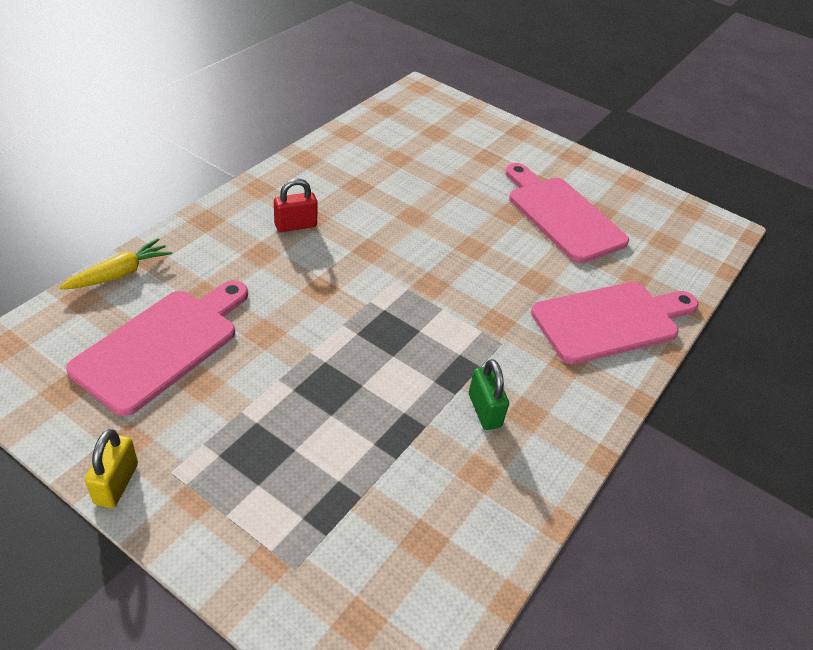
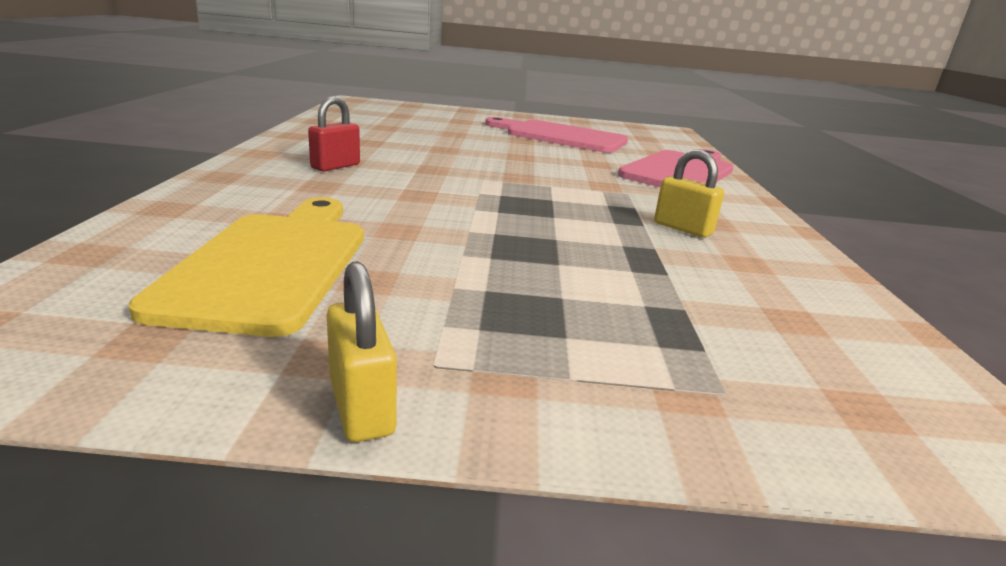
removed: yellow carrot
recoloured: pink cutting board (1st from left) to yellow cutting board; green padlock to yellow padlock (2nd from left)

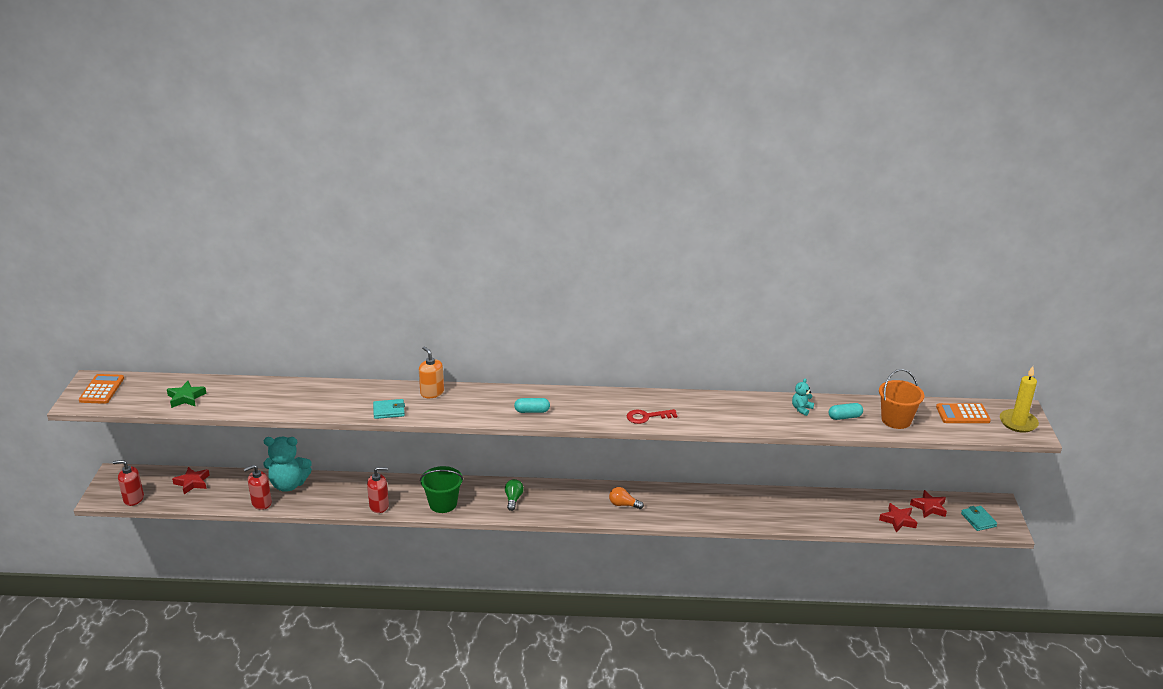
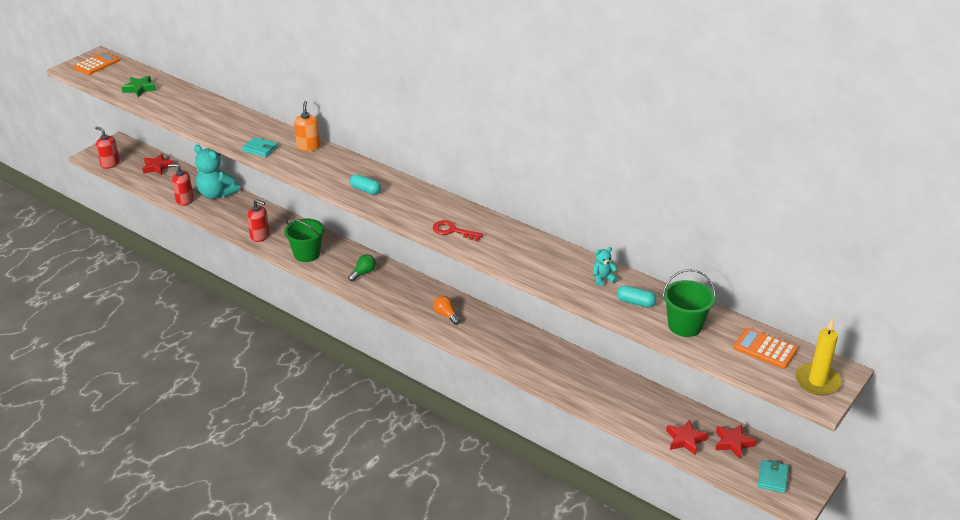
recoloured: orange bucket to green bucket (2nd from left)

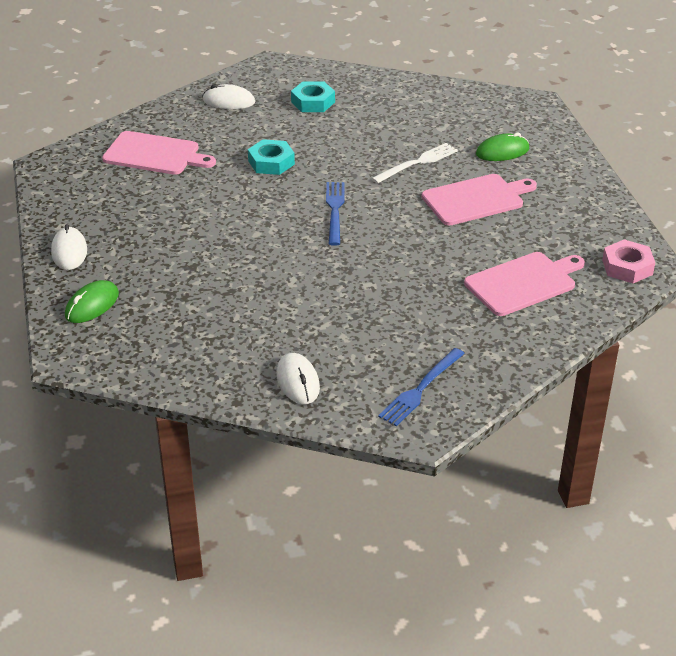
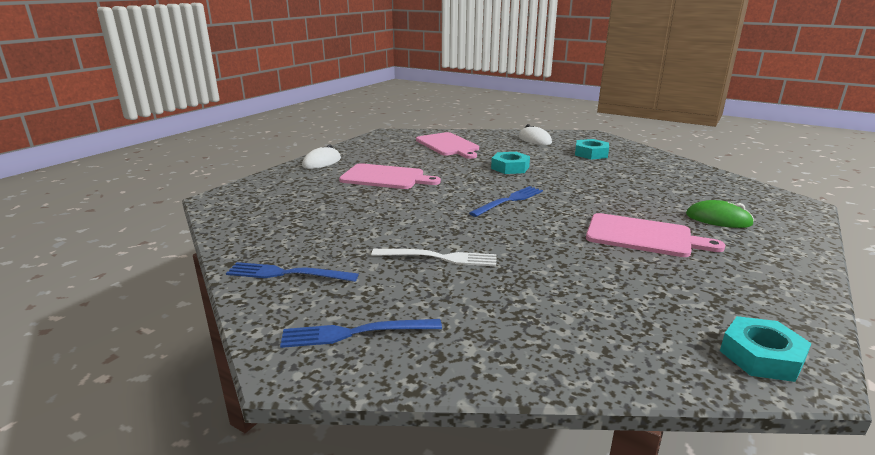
removed: green mouse (1st from left)
moved: white fork; pink cutting board (3rd from left in the first image) to pink cutting board (1st from left)
replaced: white mouse (3rd from left) to blue fork (1st from left)
recoloured: pink nut to turquoise nut (3rd from left)

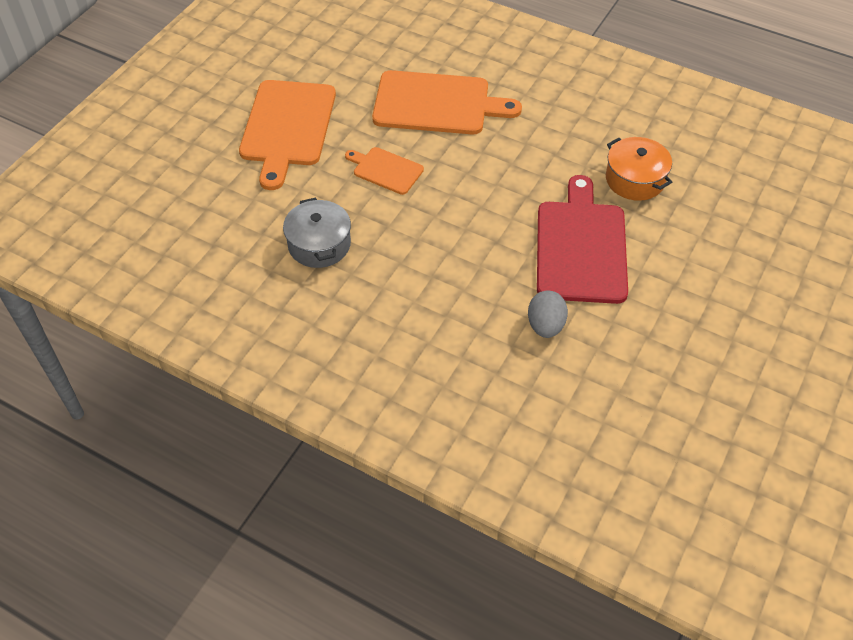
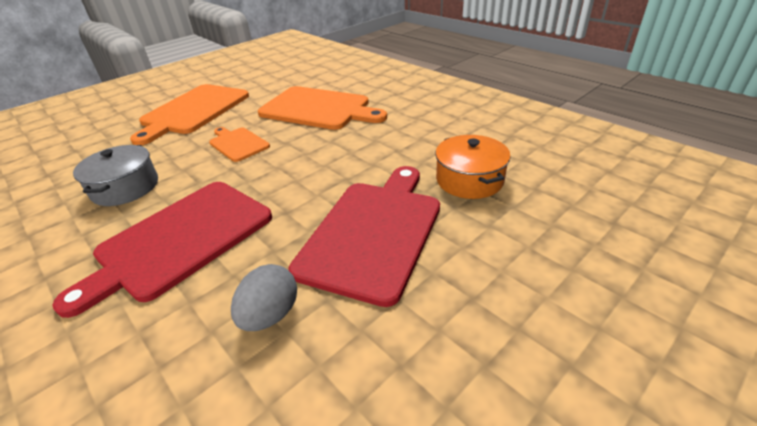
added: red cutting board (1st from left)

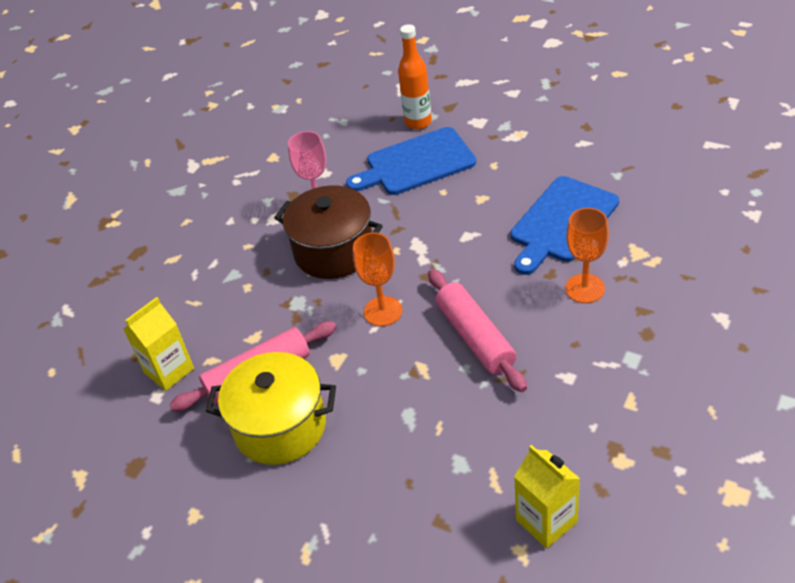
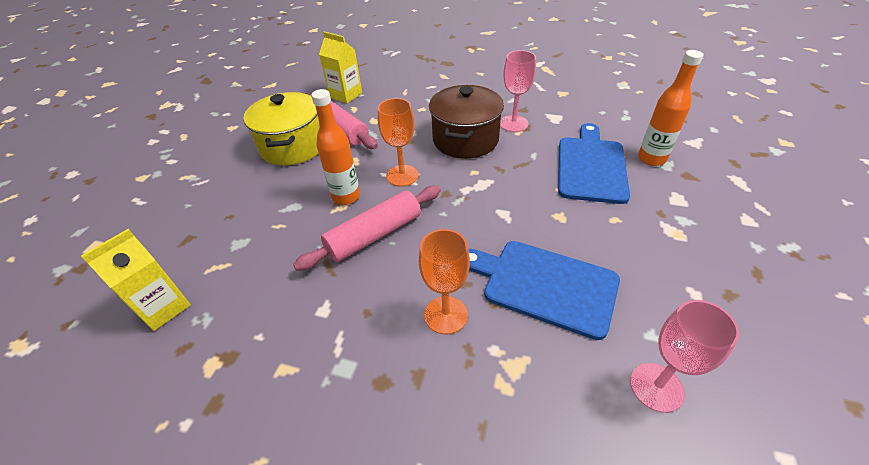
added: orange bottle (1st from left); pink goblet (2nd from left)
turned: blue cutting board (1st from left in the first image) 45 degrees clockwise

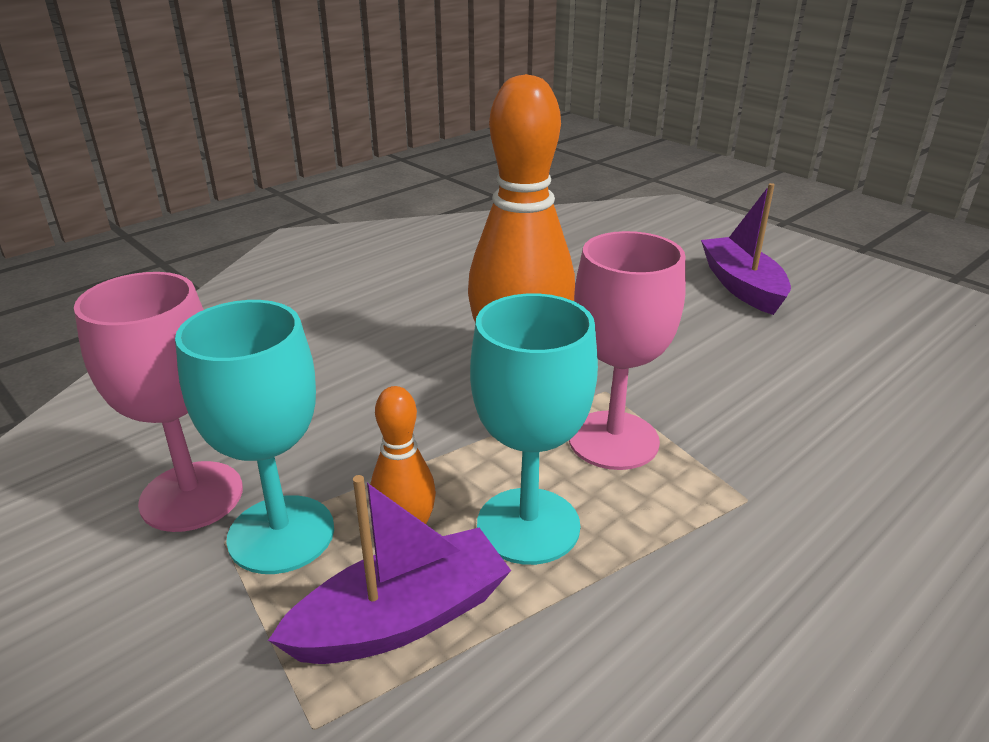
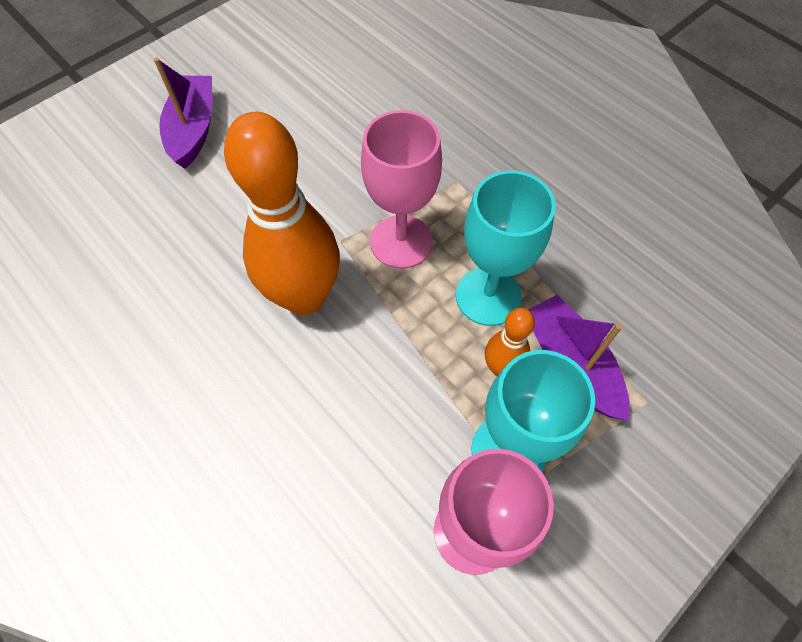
turned: purple boat (2nd from left in the first image) 105 degrees clockwise

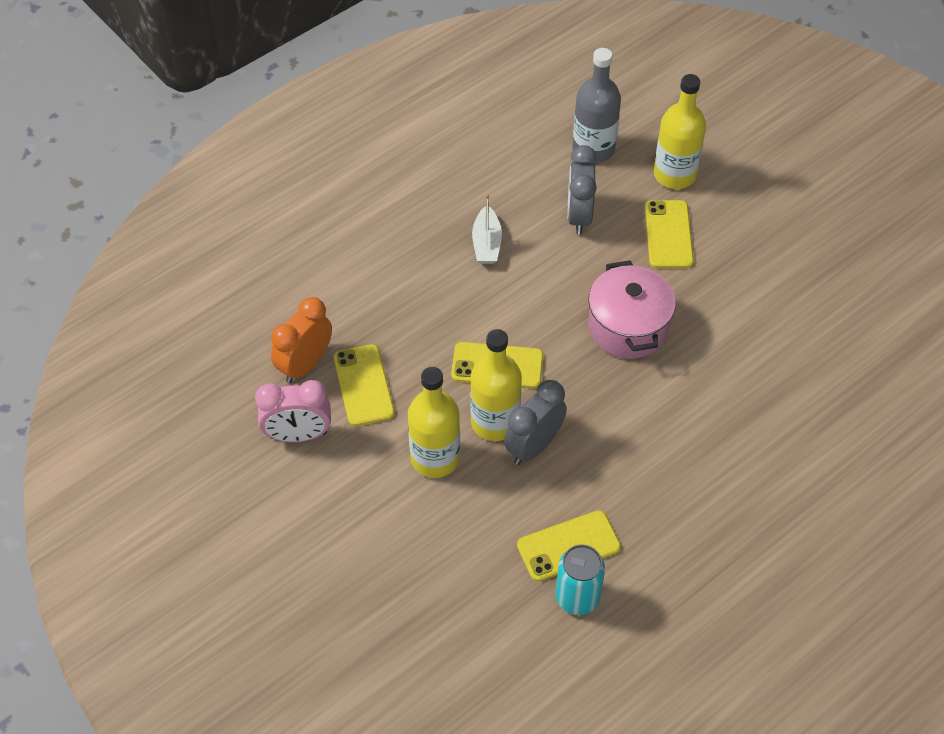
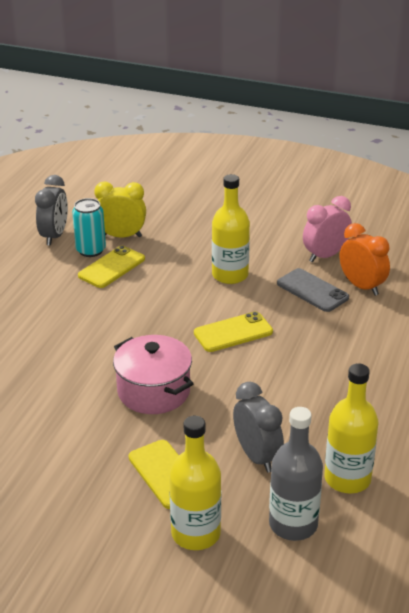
removed: white boat
added: yellow clock
moved: yellow bottle (2nd from left in the first image) to yellow bottle (3rd from left); grey clock (1st from left)
recoloured: yellow phone (1st from left) to grey phone
turned: orange clock 45 degrees counterclockwise

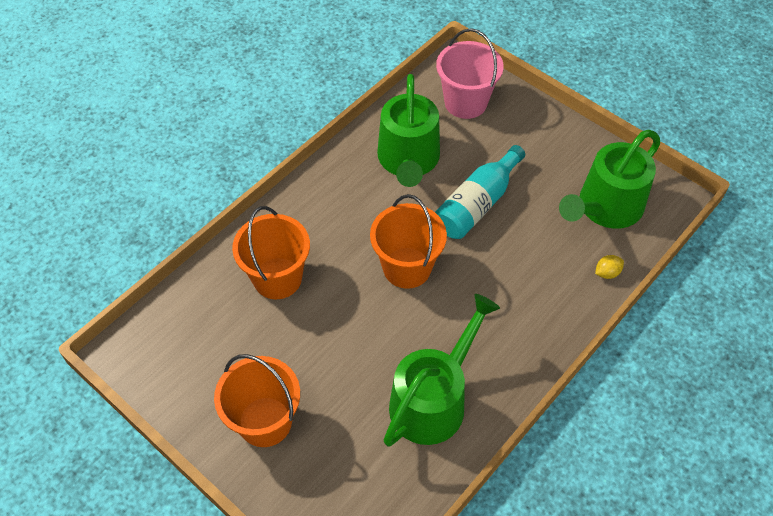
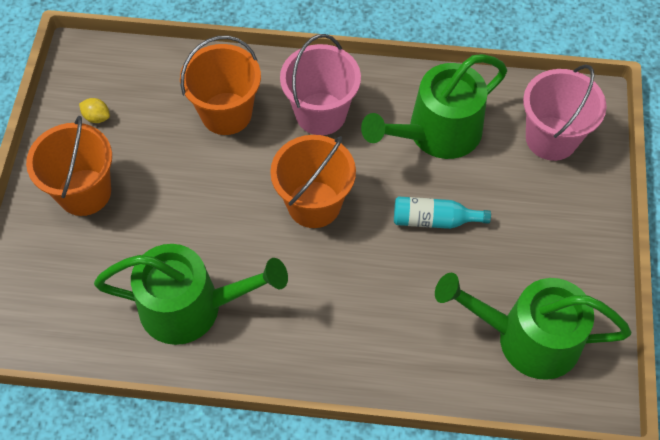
added: pink bucket (1st from left)
moved: yellow lemon
resized: turquoise bottle x0.66

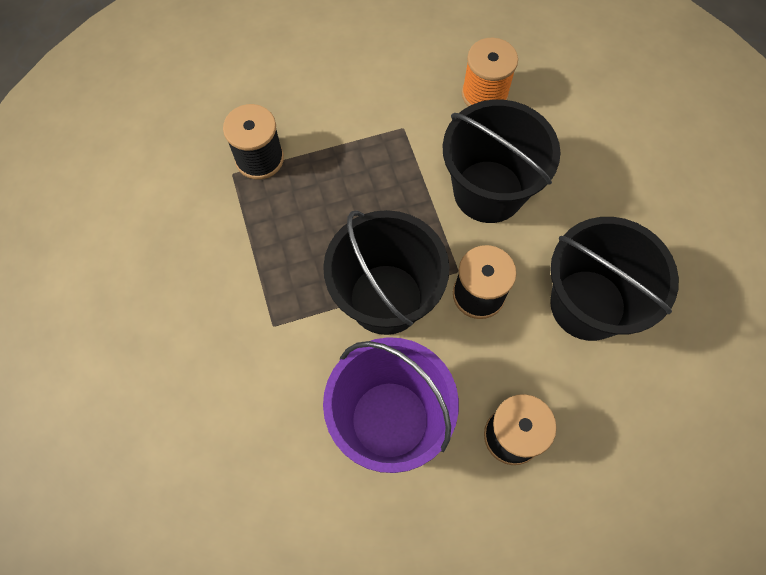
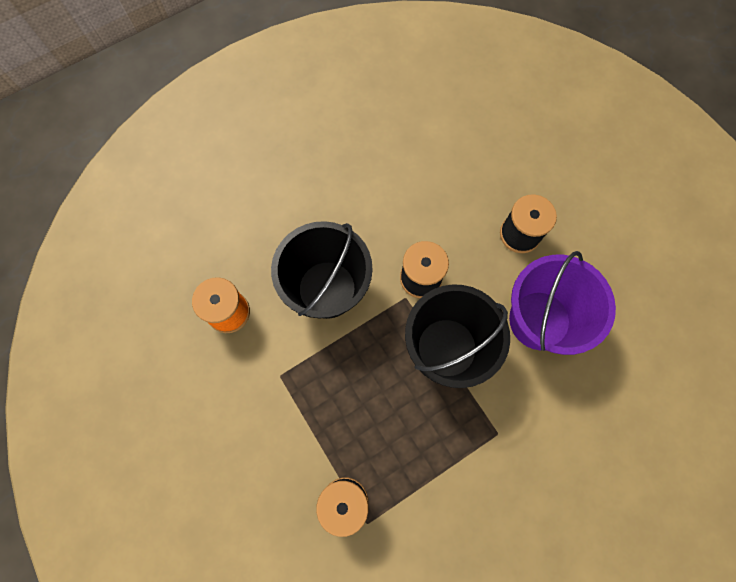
removed: black bucket (3rd from left)

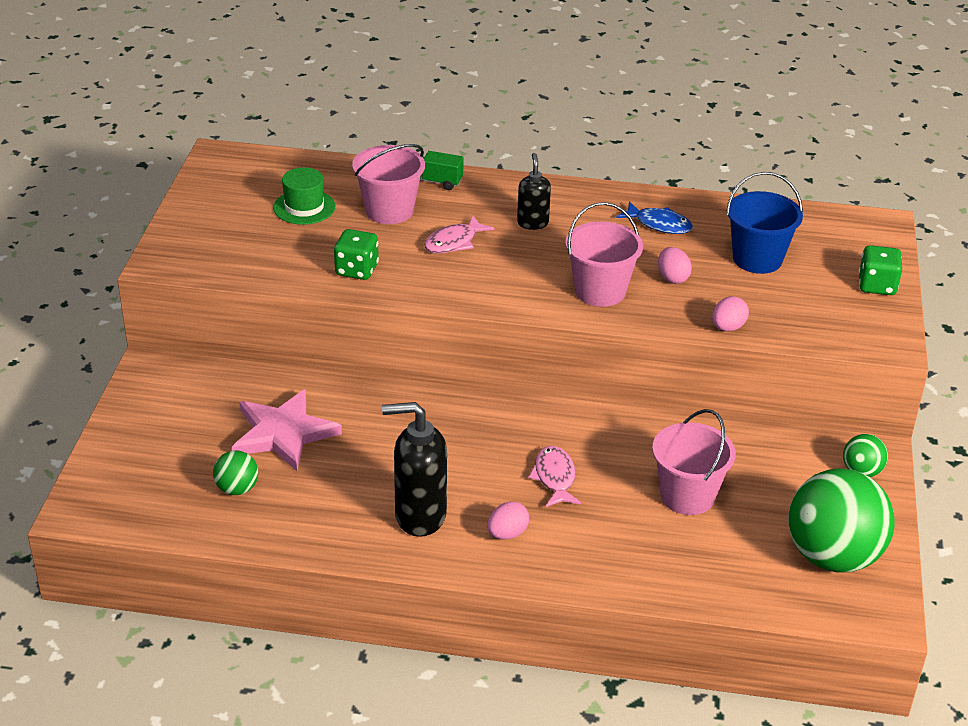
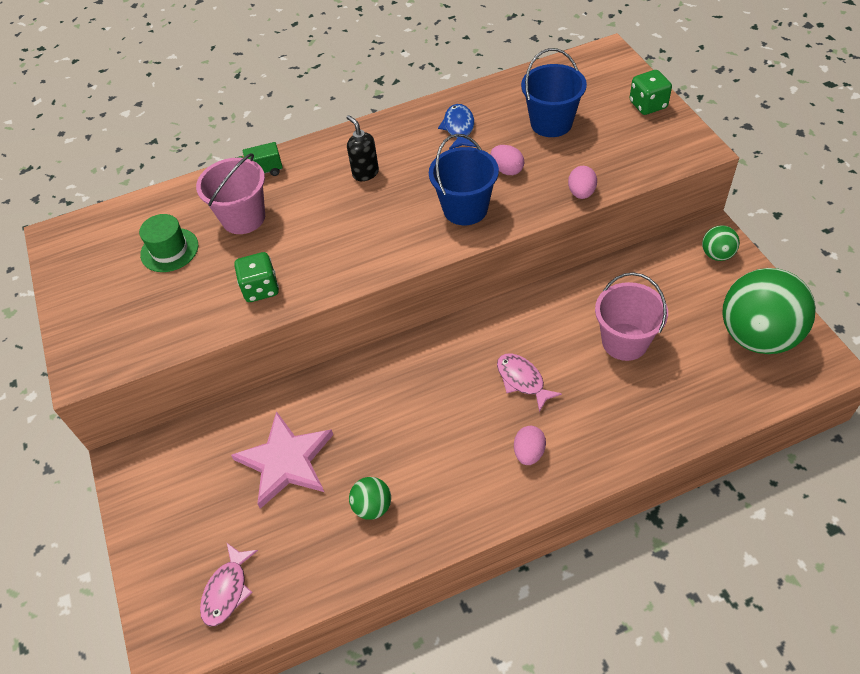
removed: black soap dispenser (1st from left)
moved: green ball (1st from left); pink fish (1st from left)
recoloured: pink bucket (2nd from left) to blue bucket (1st from left)
turned: blue fish 90 degrees counterclockwise

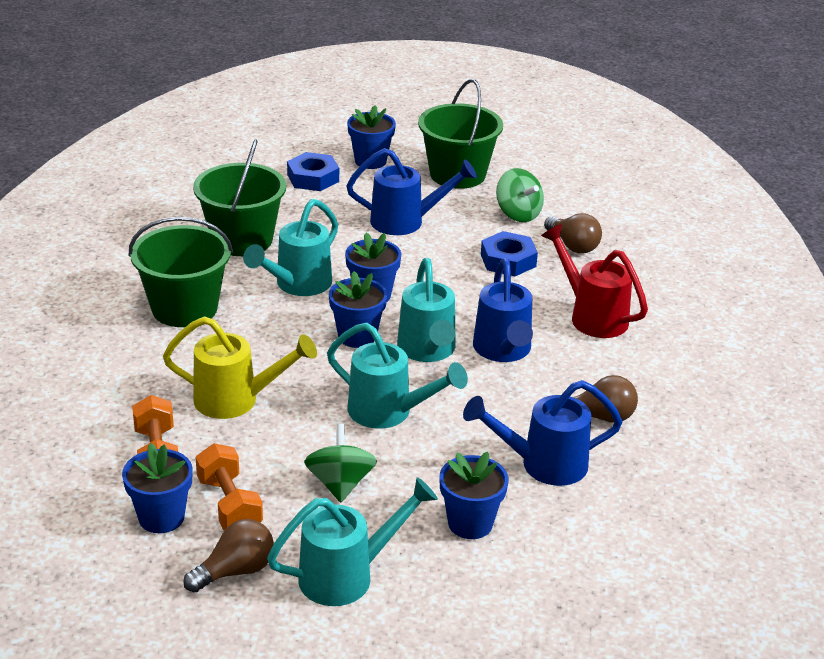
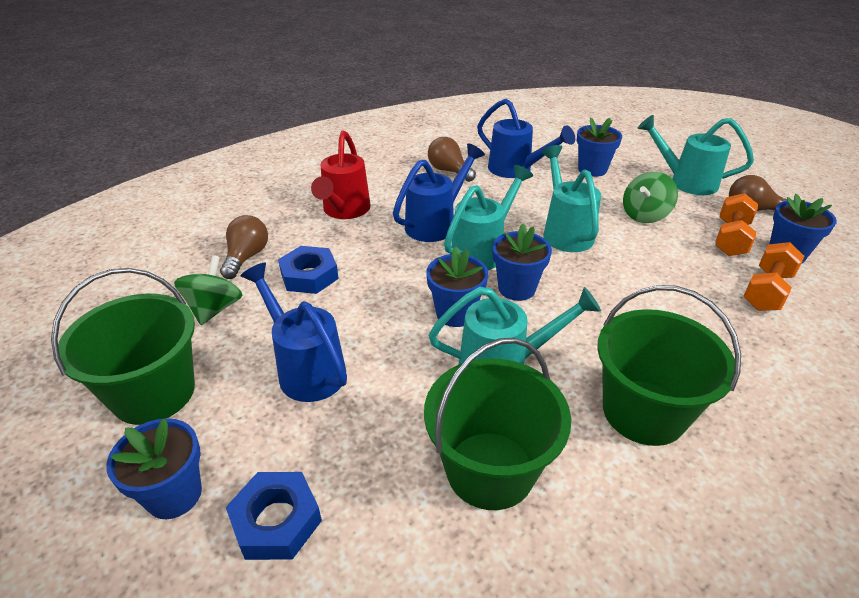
removed: yellow watering can

